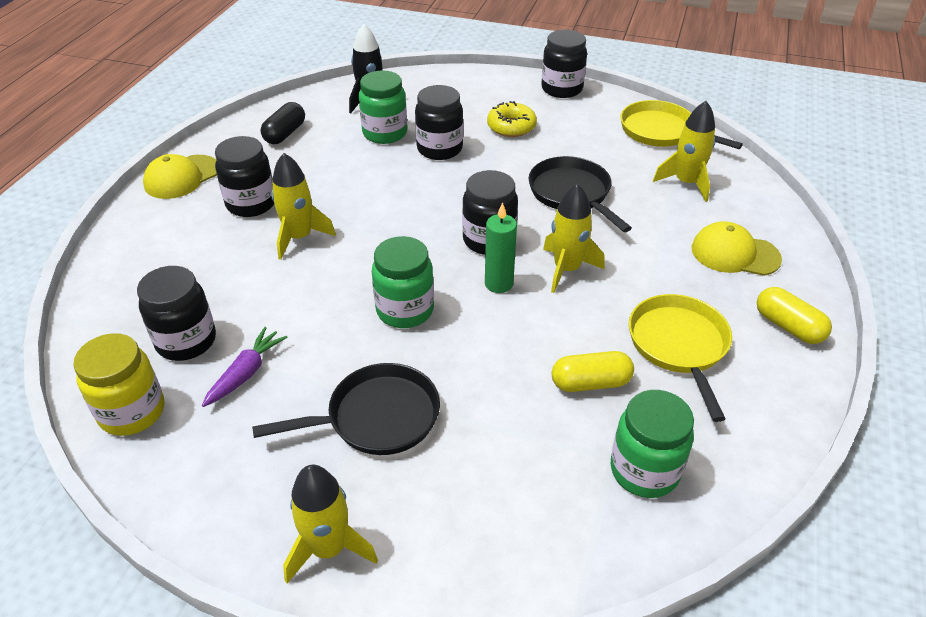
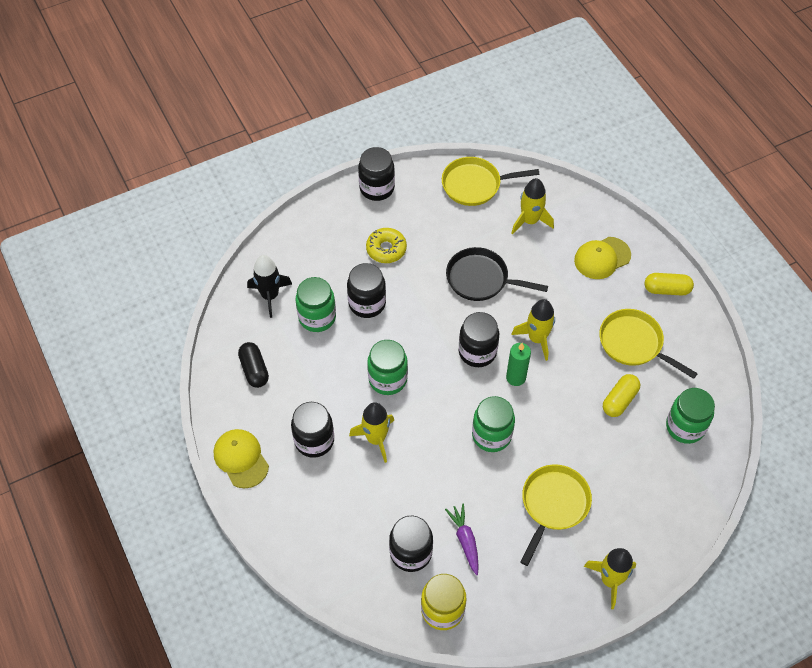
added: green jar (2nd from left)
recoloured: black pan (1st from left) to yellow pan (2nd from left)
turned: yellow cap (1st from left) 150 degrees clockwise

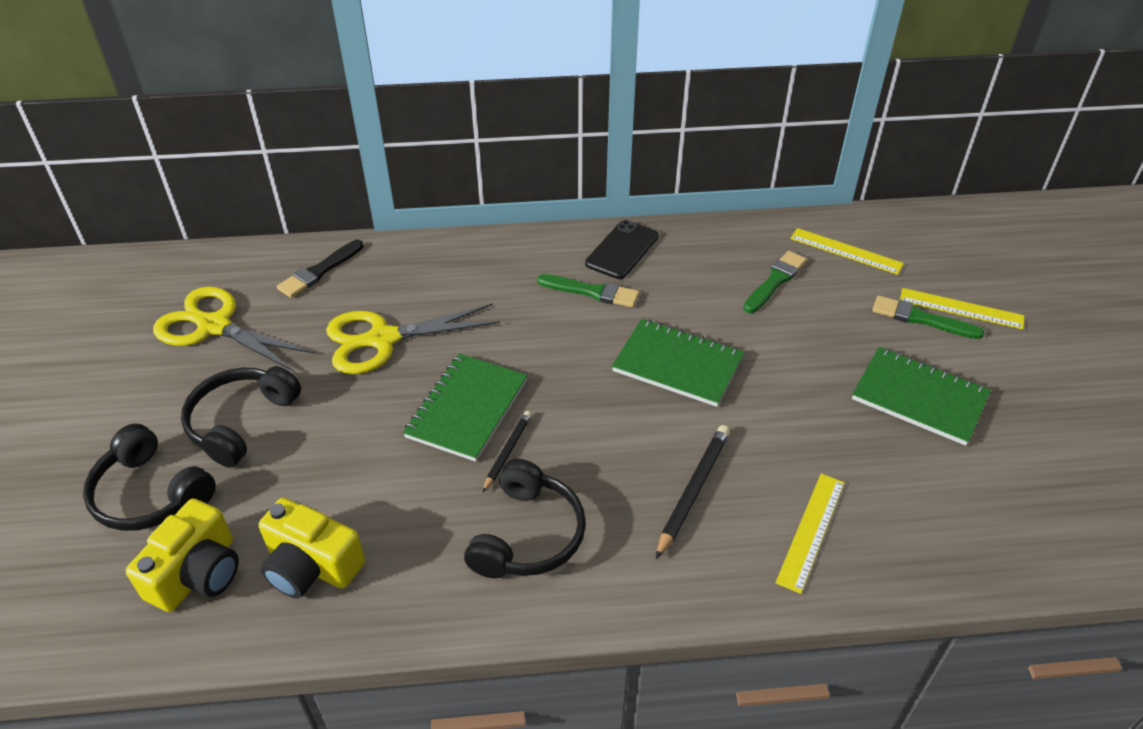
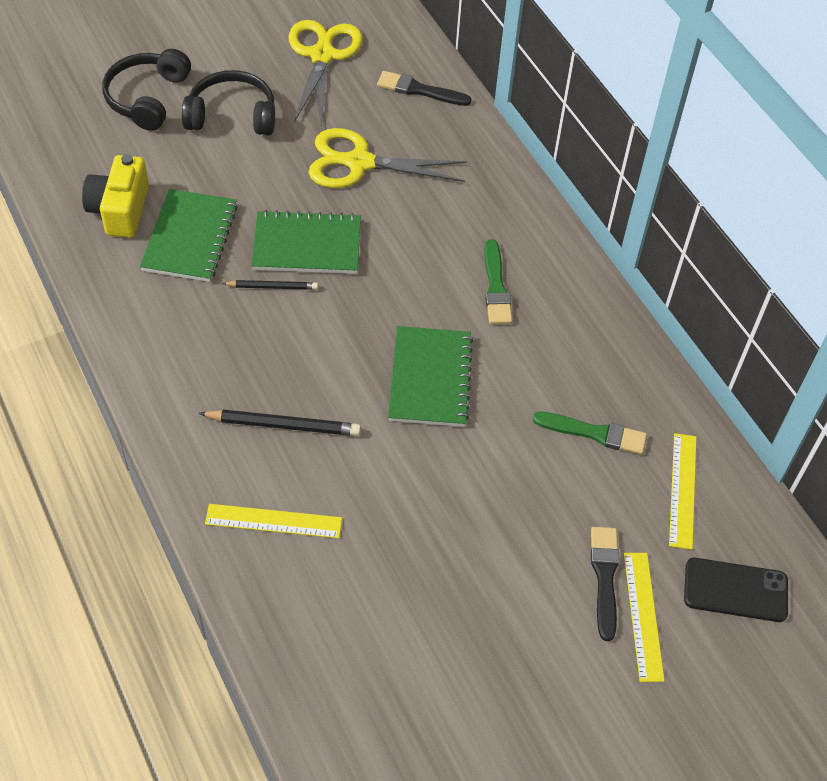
removed: yellow camera (1st from left); black headphones (3rd from left)
moved: black phone; green notebook (3rd from left in the first image) to green notebook (1st from left)
recoloured: green brush (3rd from left) to black brush (2nd from left)
turned: yellow scissors (2nd from left) 45 degrees counterclockwise

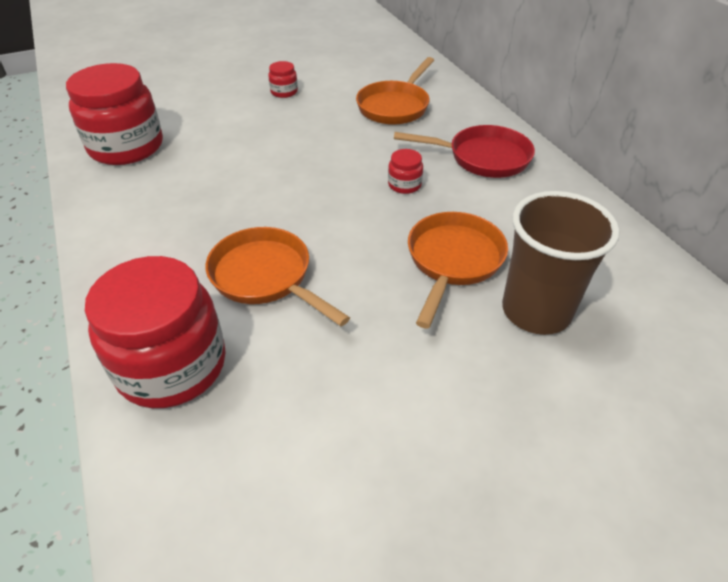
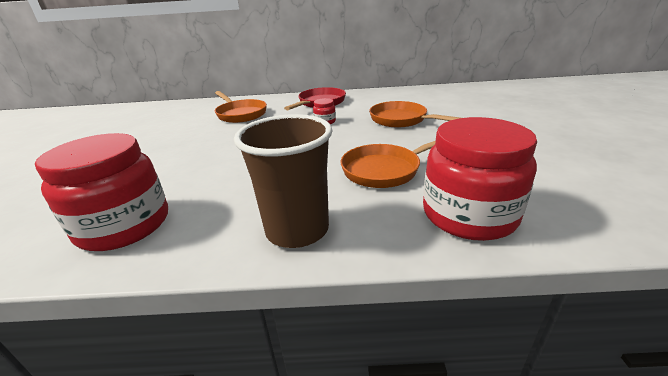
removed: red jar (3rd from left)
moved: brown cup

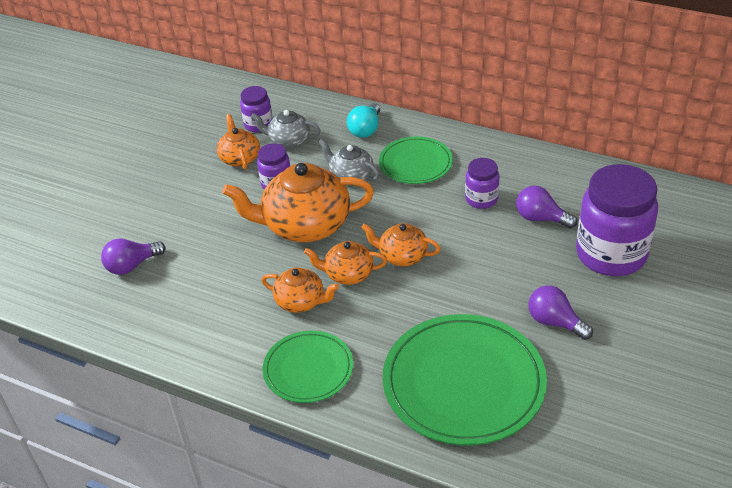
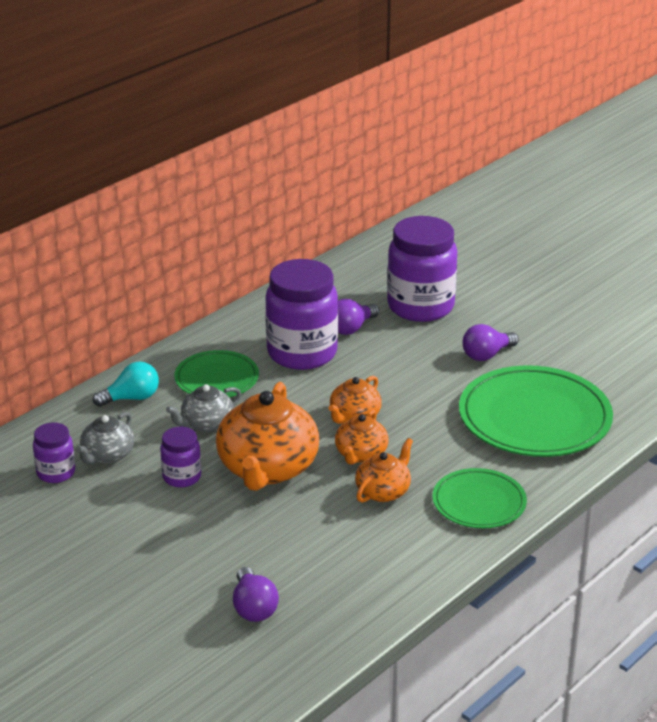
removed: orange teapot (1st from left)
turned: turquoise light bulb 60 degrees counterclockwise
resized: purple jar (3rd from left) x2.02

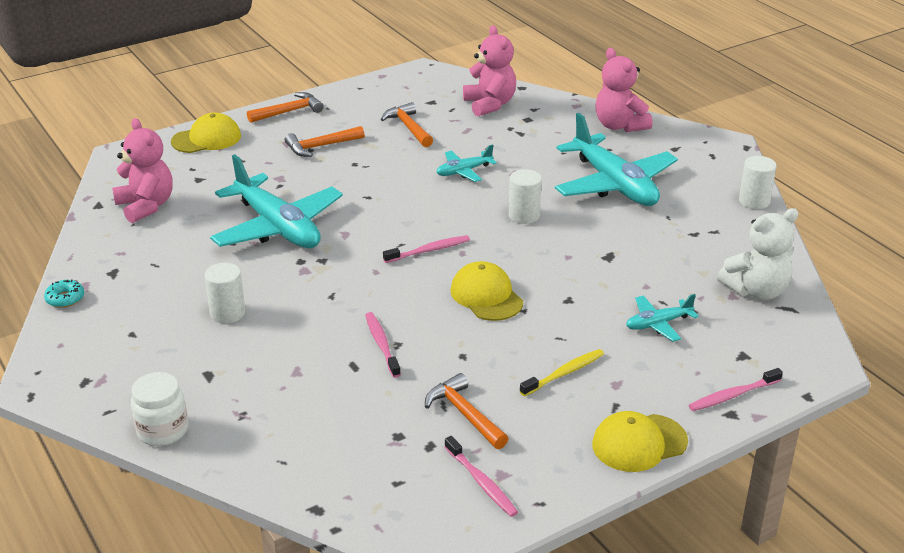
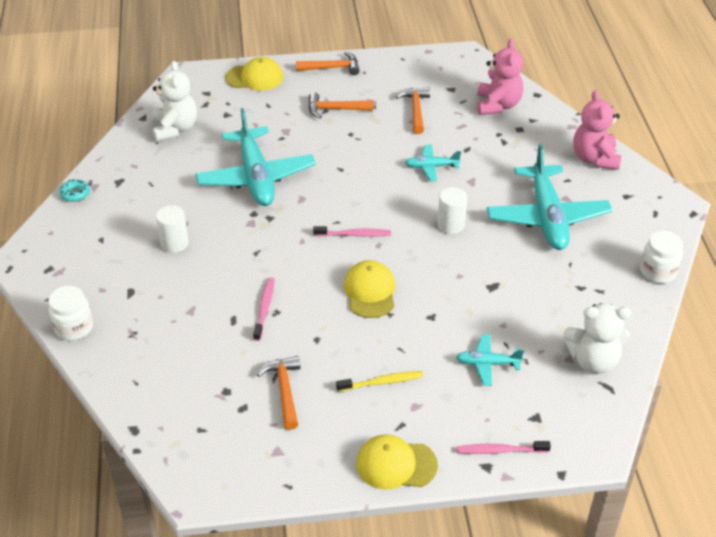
removed: pink toothbrush (3rd from left)
replaced: white cylinder (3rd from left) to white jar (2nd from left)
recoloured: pink teddy bear (1st from left) to white teddy bear (1st from left)

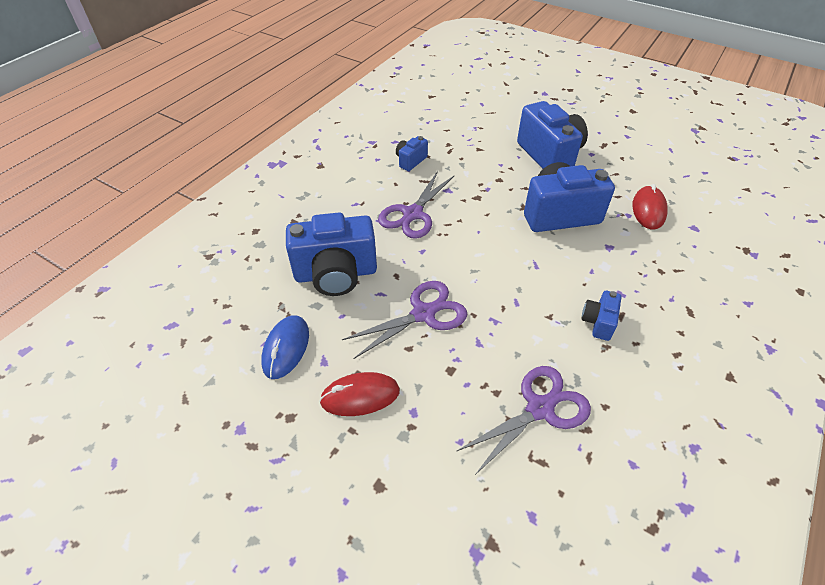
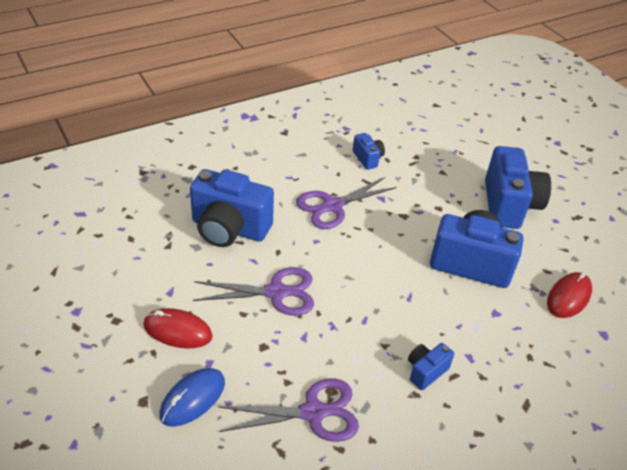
moved: blue mouse
turned: blue camera (2nd from left) 90 degrees clockwise

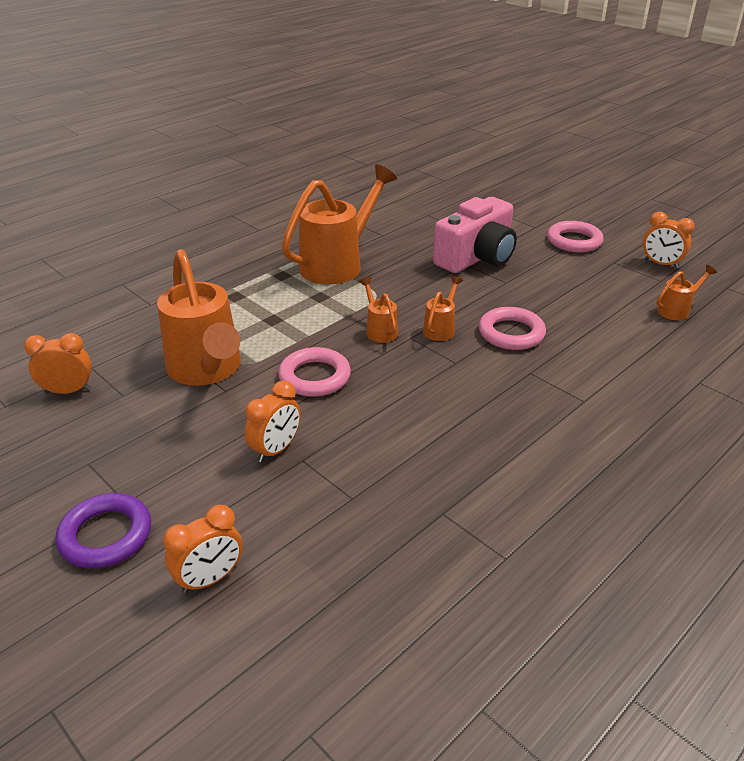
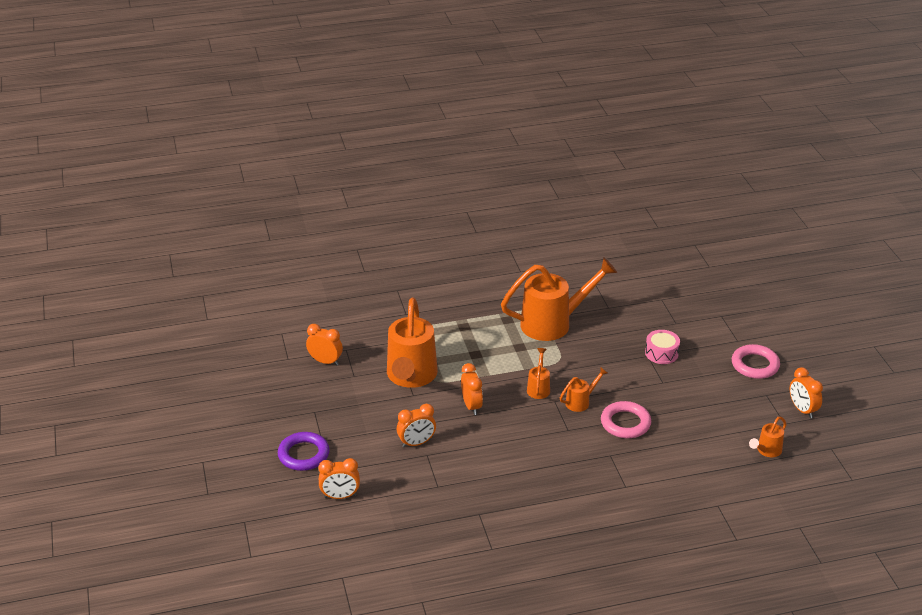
replaced: pink ring (1st from left) to orange clock (4th from left); pink camera to pink drum
turned: orange watering can (5th from left) 135 degrees clockwise

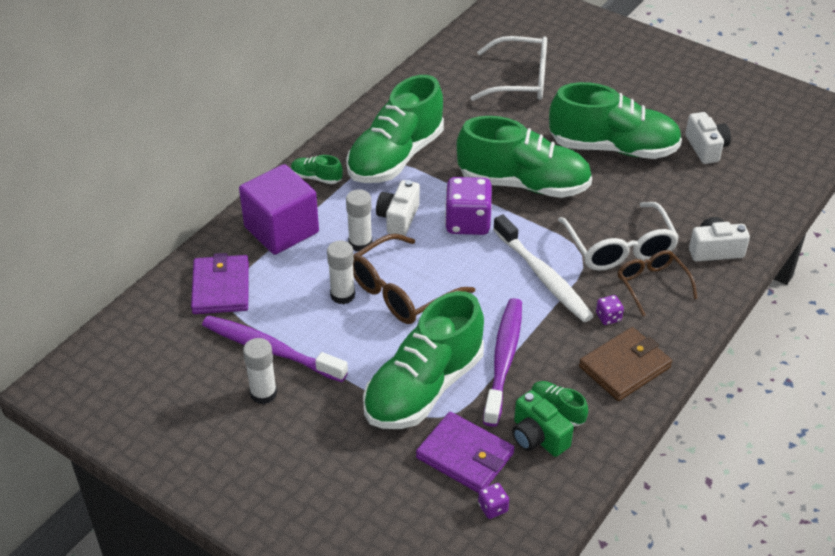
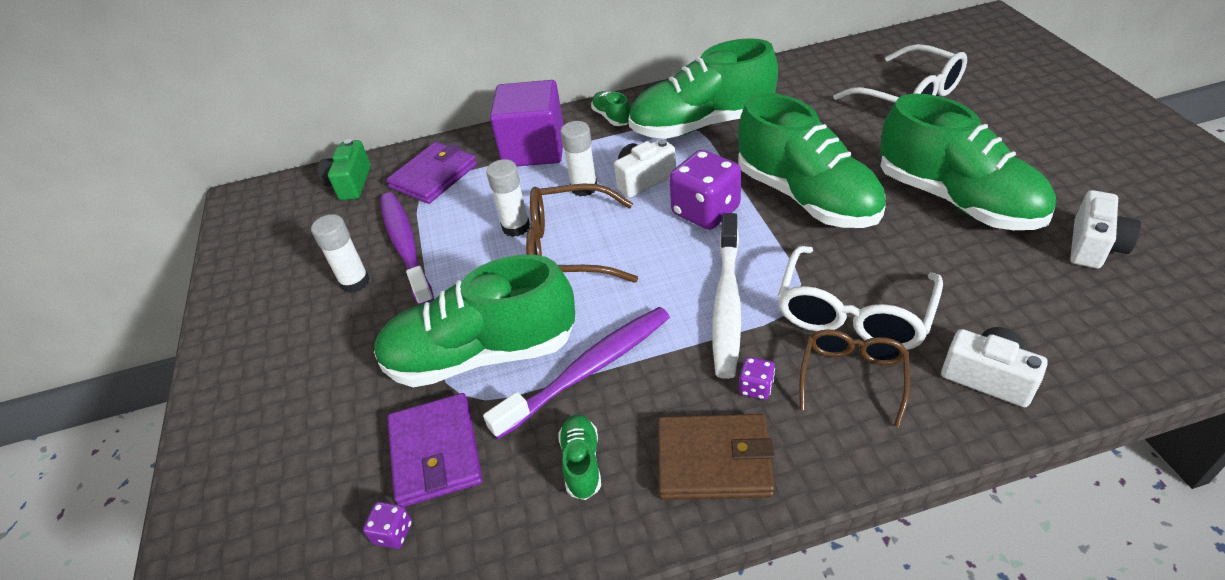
moved: green camera

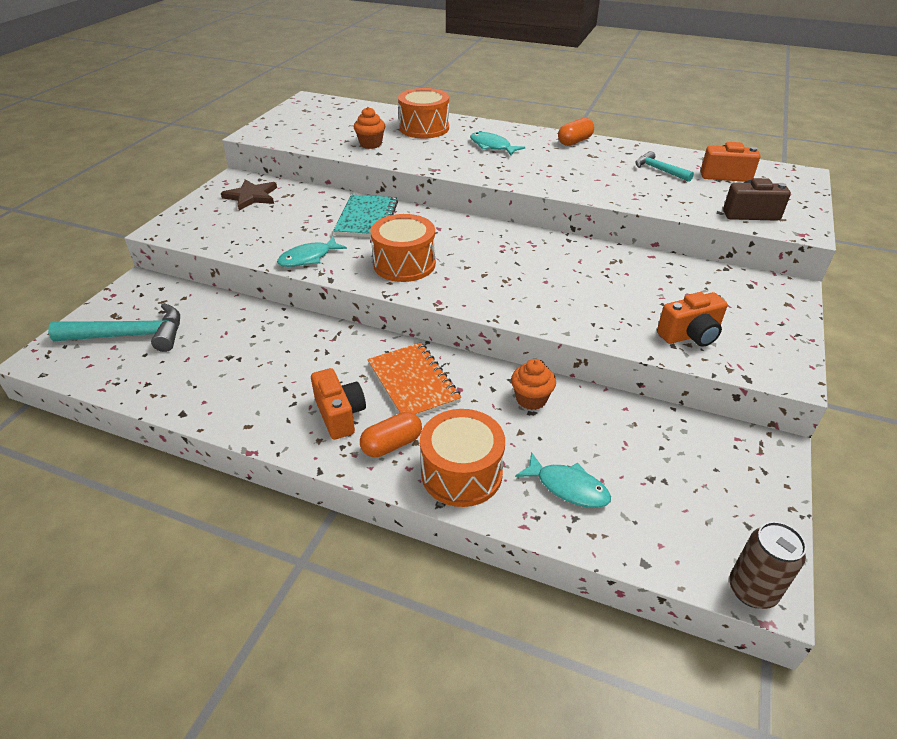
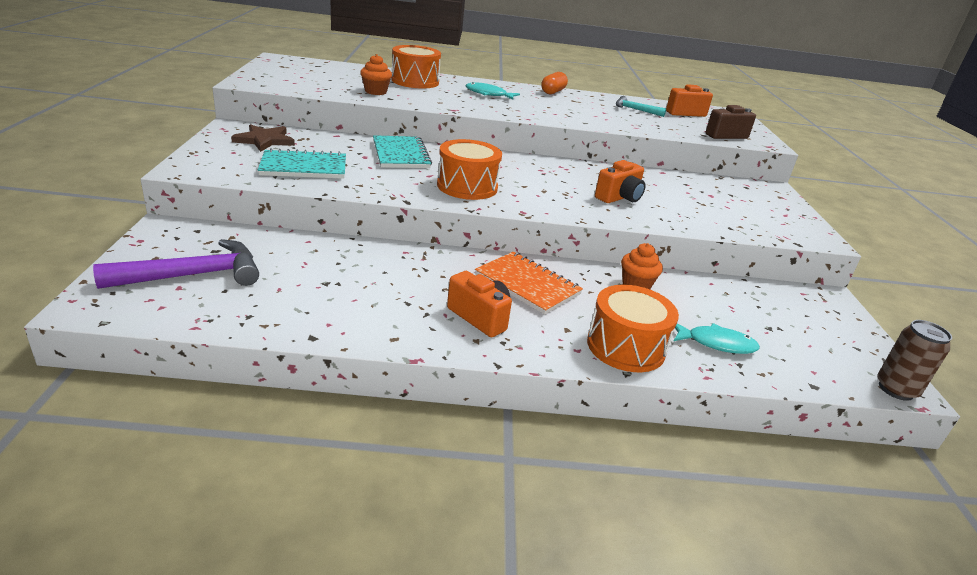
removed: turquoise fish (1st from left); orange capsule (1st from left)
added: turquoise notebook (1st from left)
moved: orange camera (2nd from left)
recoloured: turquoise hammer (1st from left) to purple hammer

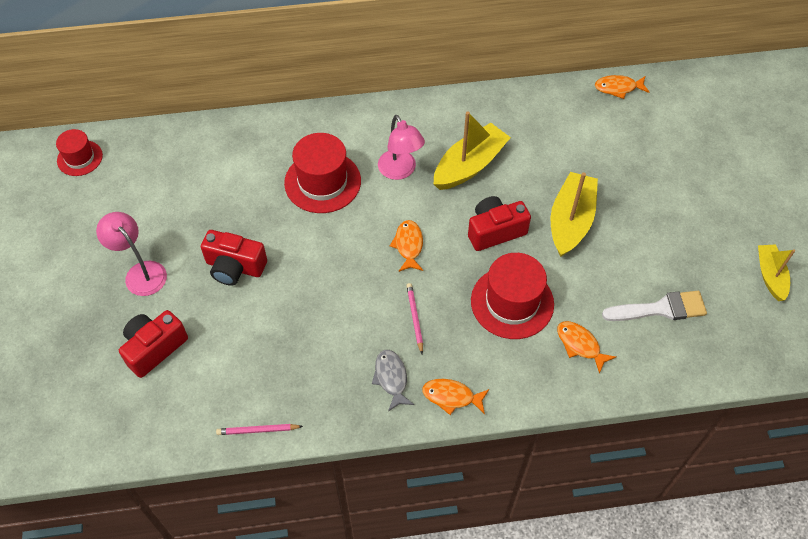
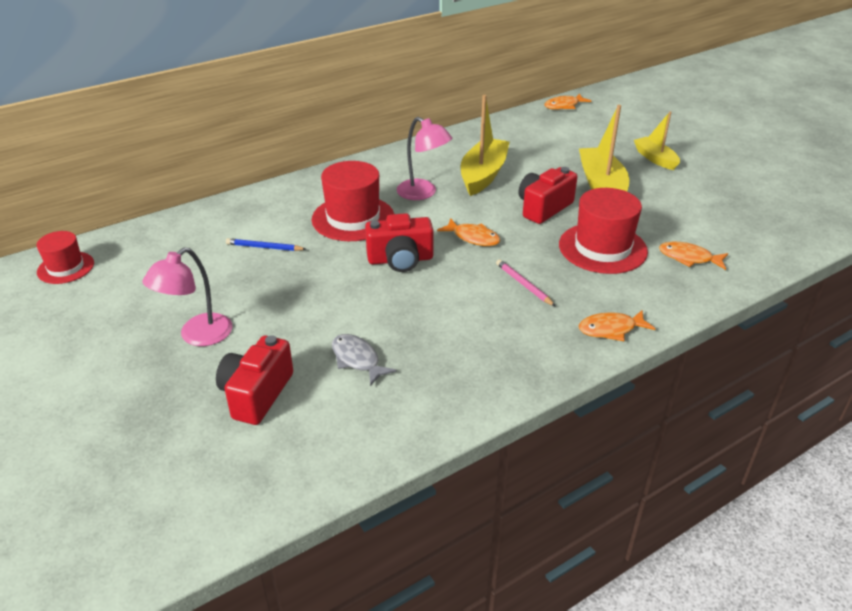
removed: pink pencil (1st from left); white brush
added: blue pencil
moved: red camera (2nd from left); grey fish; yellow boat (3rd from left)
turned: pink lamp (1st from left) 75 degrees counterclockwise; orange fish (1st from left) 150 degrees clockwise

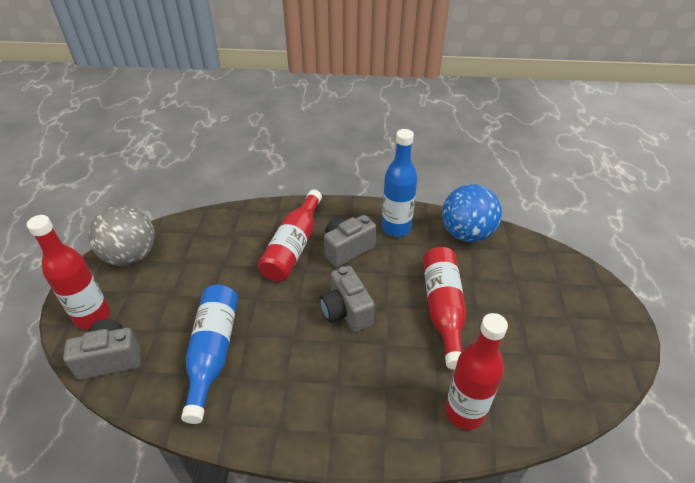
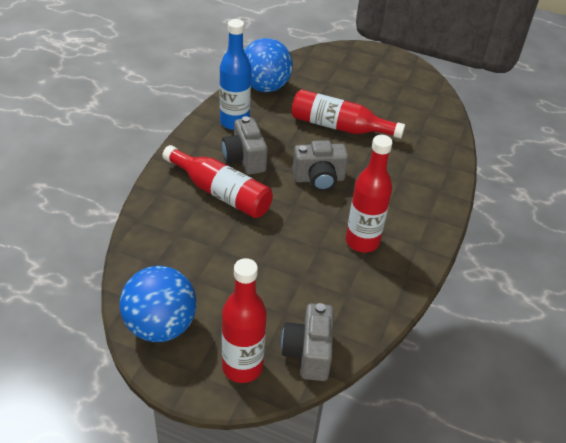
removed: blue bottle (1st from left)
moved: red bottle (4th from left)
recoloured: grey ball to blue ball (1st from left)

